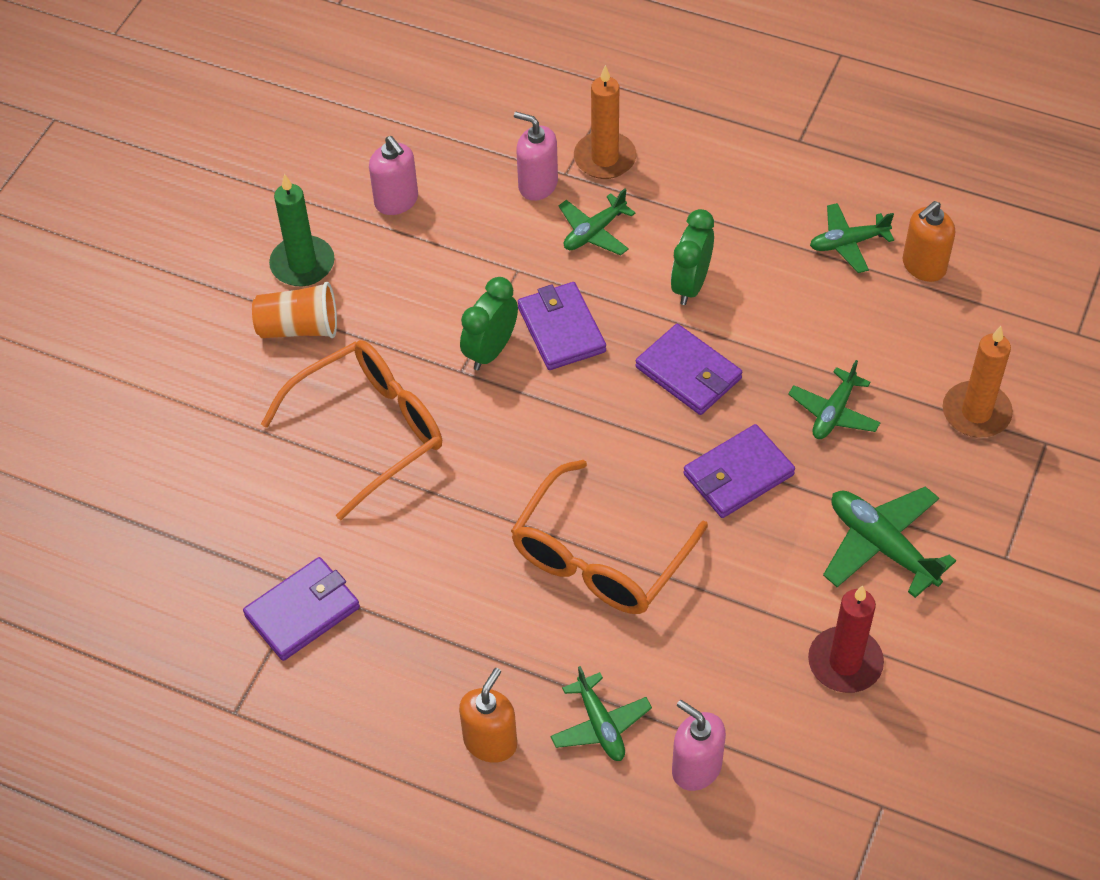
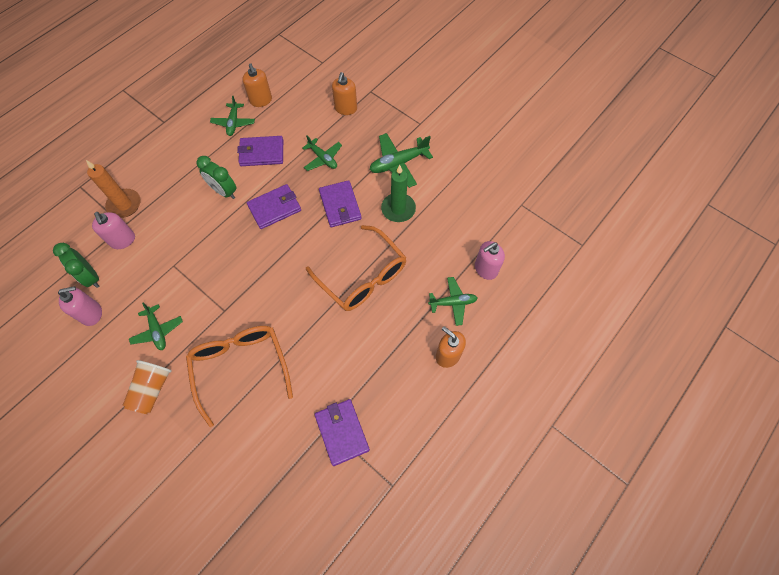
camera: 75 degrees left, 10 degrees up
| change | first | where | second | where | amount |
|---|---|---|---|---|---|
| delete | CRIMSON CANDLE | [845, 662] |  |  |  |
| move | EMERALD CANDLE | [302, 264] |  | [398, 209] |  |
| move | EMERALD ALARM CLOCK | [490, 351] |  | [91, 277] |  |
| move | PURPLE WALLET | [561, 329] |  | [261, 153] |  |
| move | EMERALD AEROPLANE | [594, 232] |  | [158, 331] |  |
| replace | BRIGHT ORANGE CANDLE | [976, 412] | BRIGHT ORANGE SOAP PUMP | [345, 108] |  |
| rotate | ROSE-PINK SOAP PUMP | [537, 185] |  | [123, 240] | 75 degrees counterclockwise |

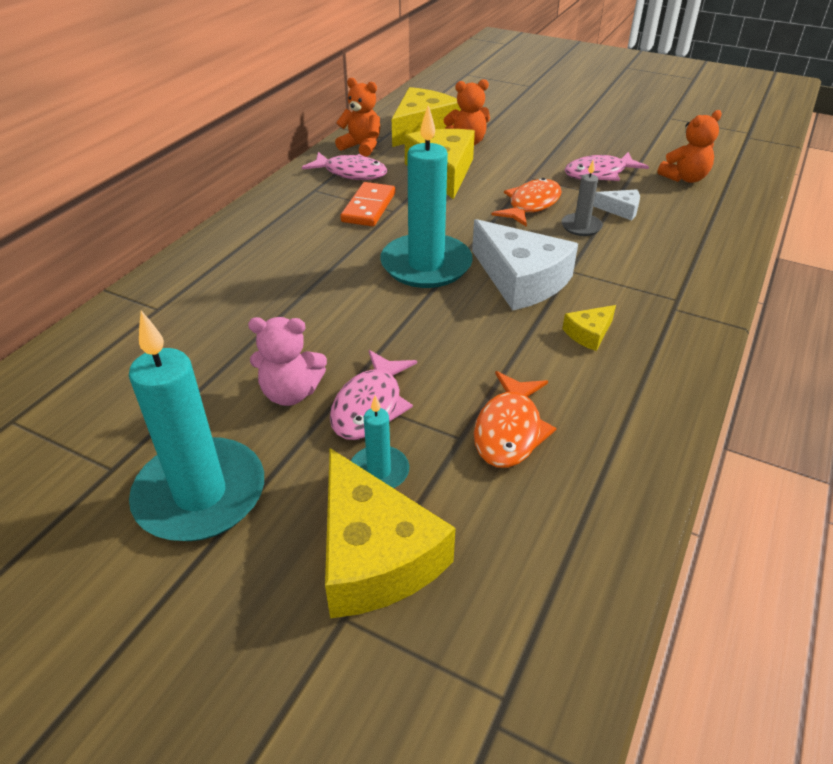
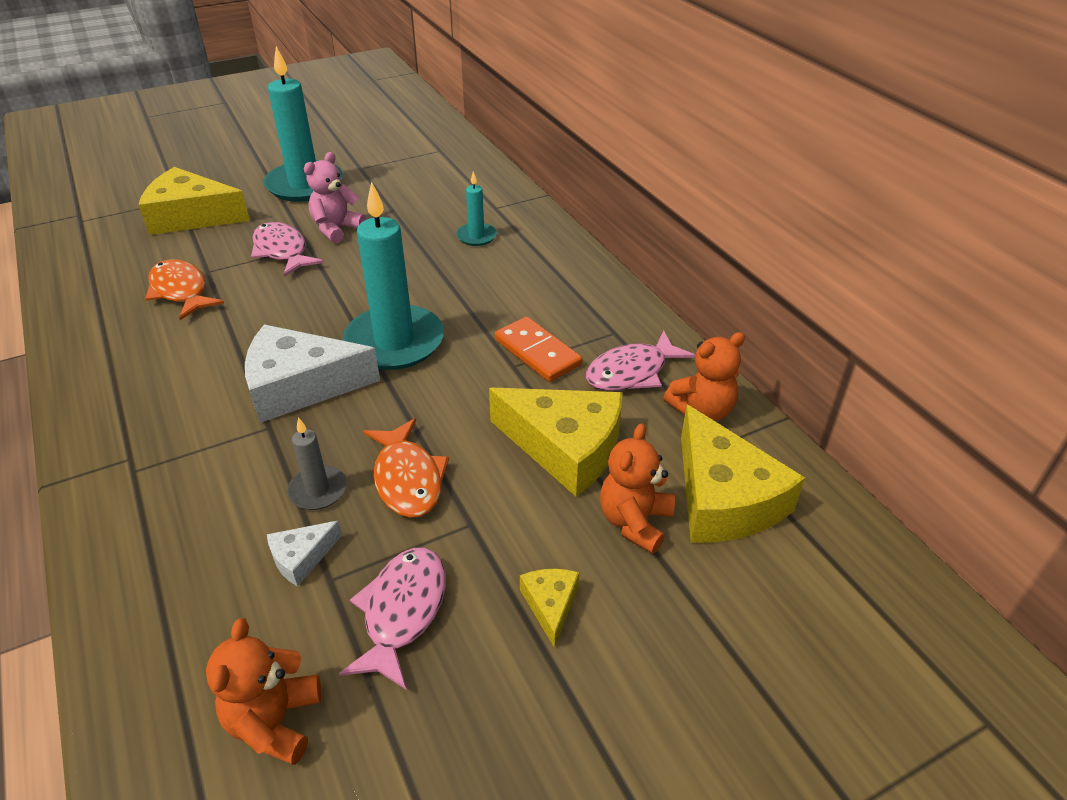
camera: 125 degrees right, 0 degrees up
| change | first | where | second | where | amount |
|---|---|---|---|---|---|
| move | TURQUOISE CANDLE | [379, 471] |  | [476, 236] |  |
| move | BRIGHT YELLOW PIECE OF CHEESE | [589, 333] |  | [550, 605] |  |

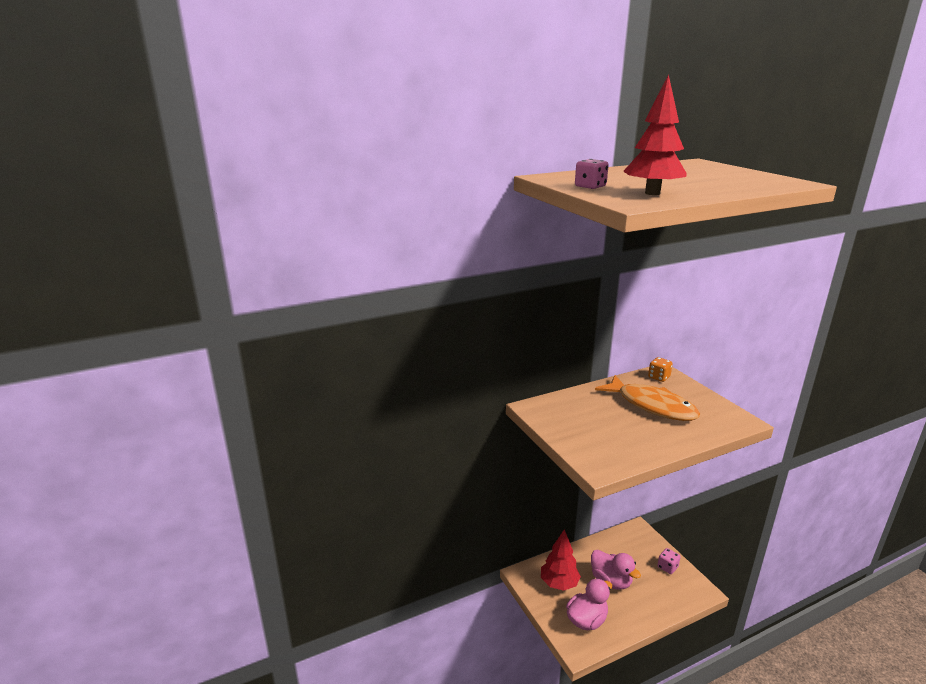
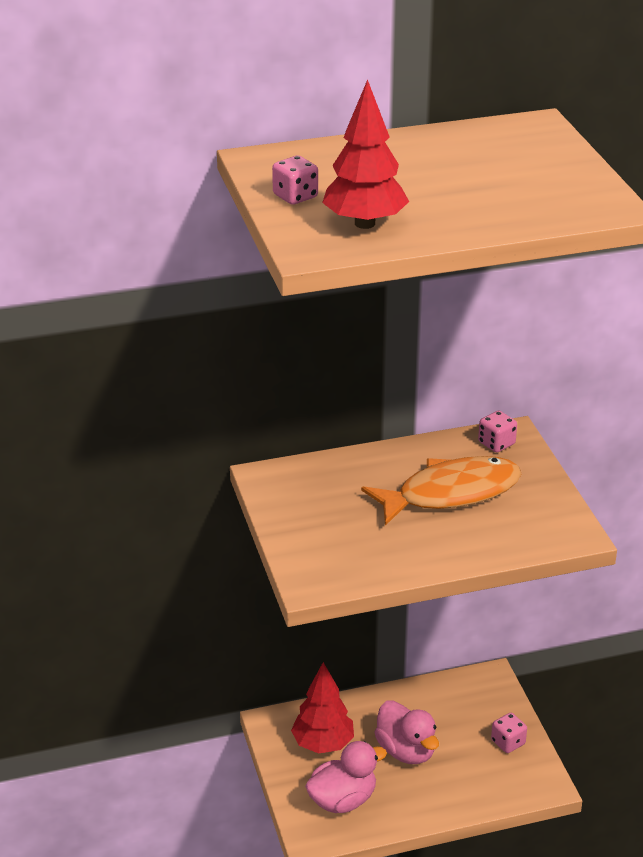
camera: 10 degrees right, 10 degrees up
| change | first | where | second | where | amount |
|---|---|---|---|---|---|
| recolor | BRIGHT ORANGE DIE | [659, 377] | ROSE-PINK DIE | [496, 443] |  |
| rotate | BRIGHT ORANGE FISH FIGURE | [652, 406] |  | [451, 493] | 75 degrees counterclockwise |

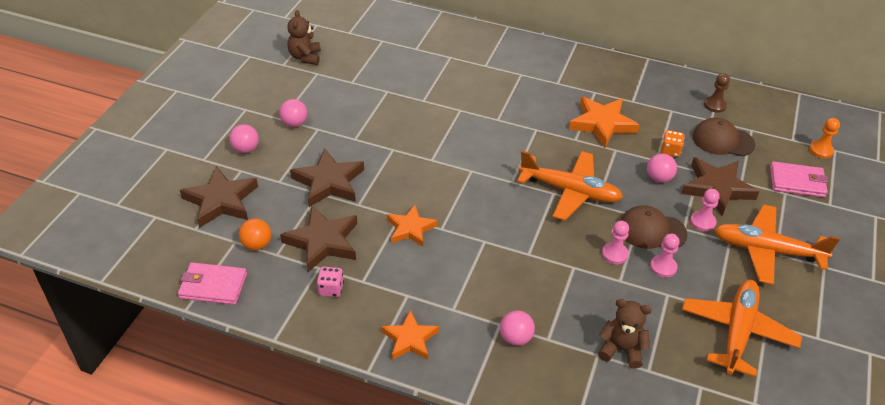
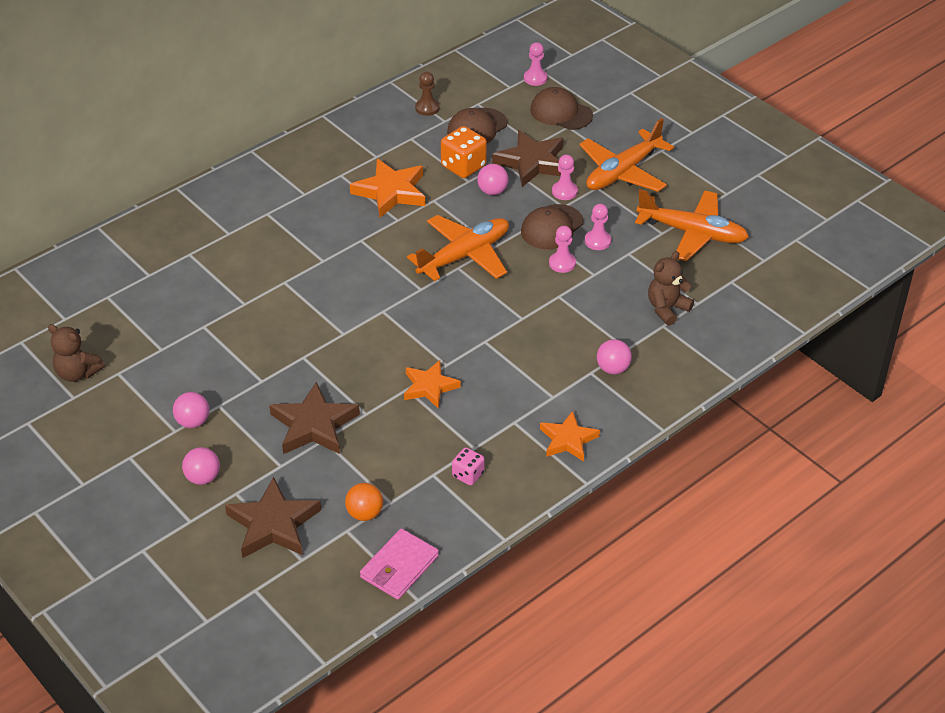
camera: 60 degrees left, 0 degrees up
| change | first | where | second | where | amount |
|---|---|---|---|---|---|
| delete | BROWN STAR | [323, 242] |  |  |  |
| replace | ROSE-PINK WALLET | [797, 182] | BROWN BASEBALL CAP | [561, 113] |  |
| recolor | BRIGHT ORANGE CHESS PAWN | [821, 150] | ROSE-PINK CHESS PAWN | [535, 78] |  |
| rotate | BRIGHT ORANGE AEROPLANE | [737, 331] |  | [692, 233] | 150 degrees clockwise |
| resize | BRIGHT ORANGE DIE | [670, 151] |  | [463, 166] | x1.68 |

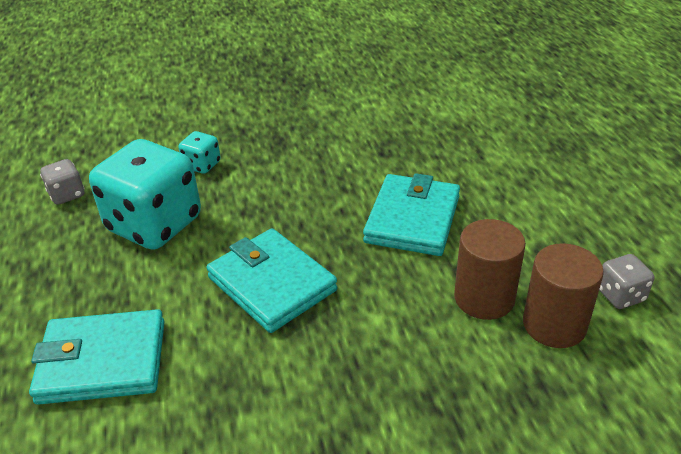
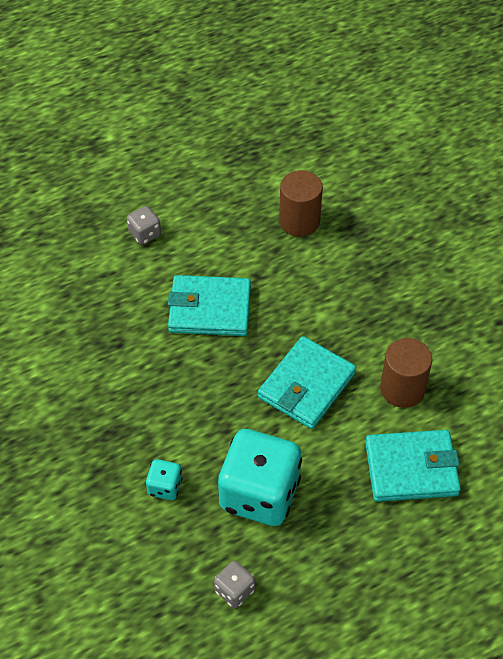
camera: 105 degrees left, 15 degrees up
| change | first | where | second | where | amount |
|---|---|---|---|---|---|
| move | BROWN CYLINDER | [484, 298] |  | [402, 389] |  |
| move | GREY DIE | [620, 295] |  | [145, 234] |  |
| rotate | TURQUOISE WALLET | [102, 361] |  | [411, 468] | 75 degrees counterclockwise |

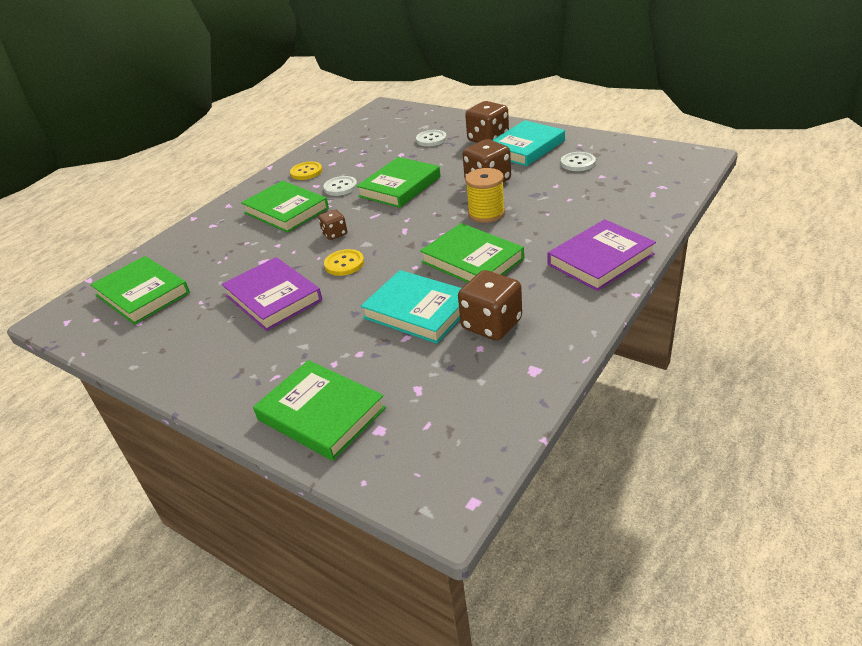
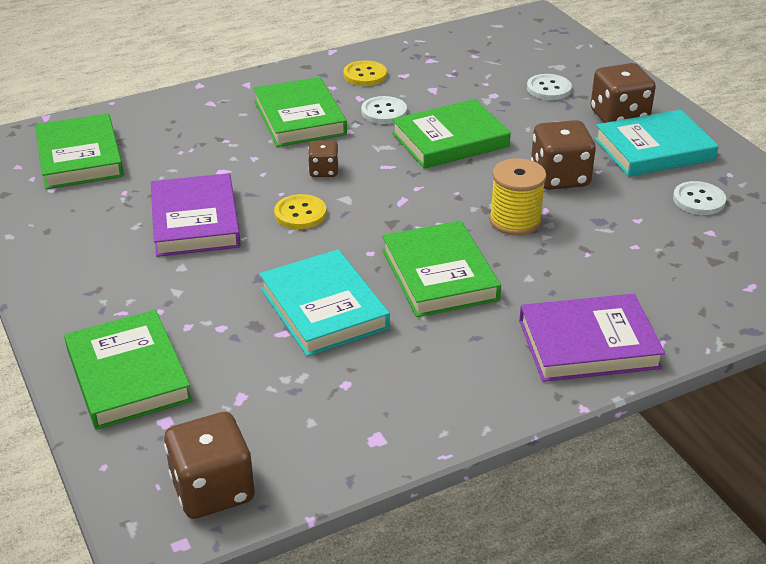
camera: 25 degrees right, 0 degrees up
| change | first | where | second | where | amount |
|---|---|---|---|---|---|
| move | BROWN DIE | [491, 324] |  | [213, 490] |  |

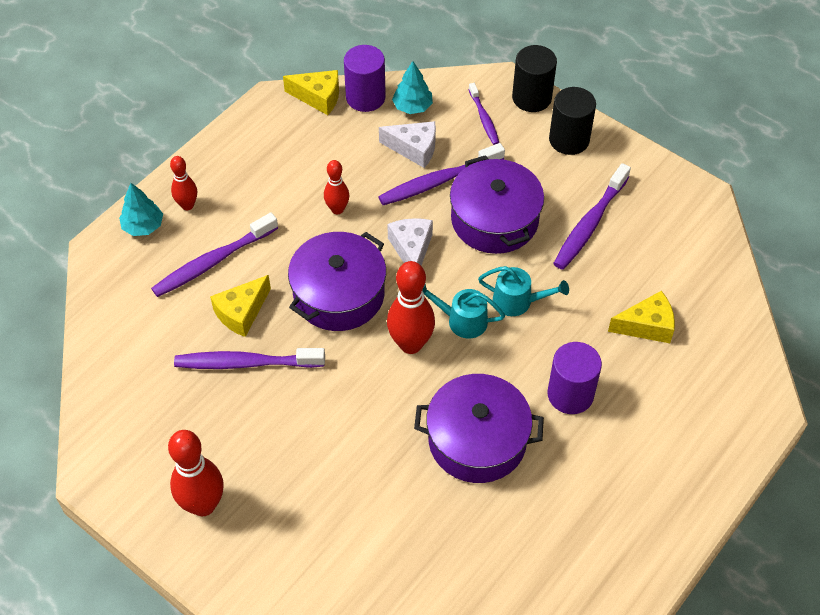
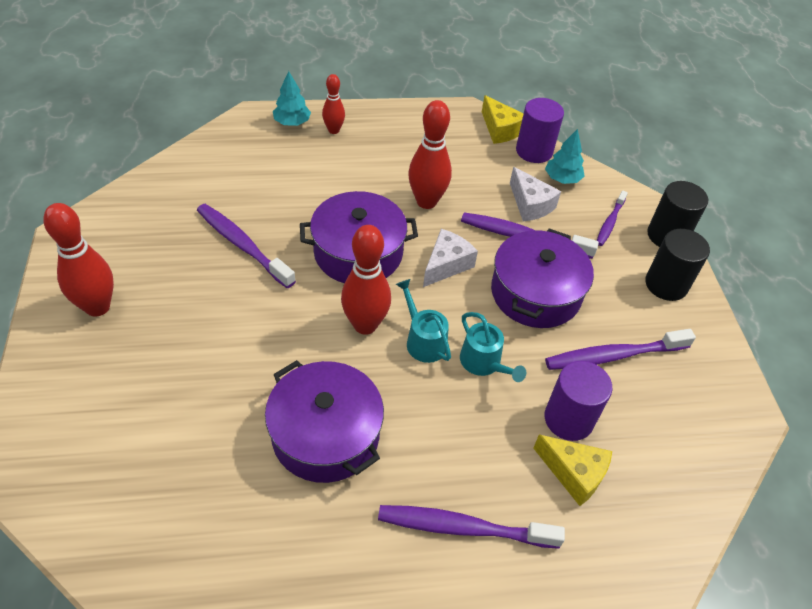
camera: 40 degrees right, 5 degrees down
| change | first | where | second | where | amount |
|---|---|---|---|---|---|
| delete | BRIGHT YELLOW PIECE OF CHEESE | [241, 313] |  |  |  |
| move | PURPLE TOOTHBRUSH | [213, 261] |  | [464, 528] |  |
| move | PURPLE CYLINDER | [570, 394] |  | [568, 419] |  |
| resize | CRIMSON SKITTLE | [337, 209] |  | [426, 201] | x1.72 |

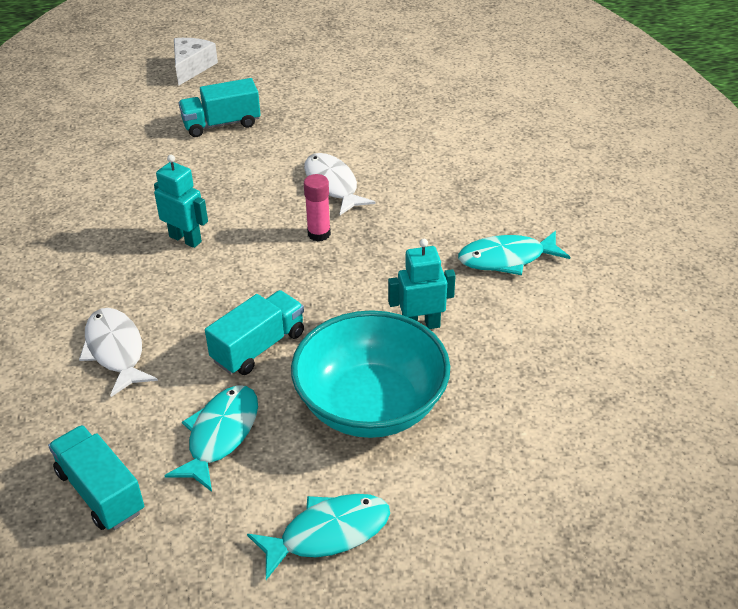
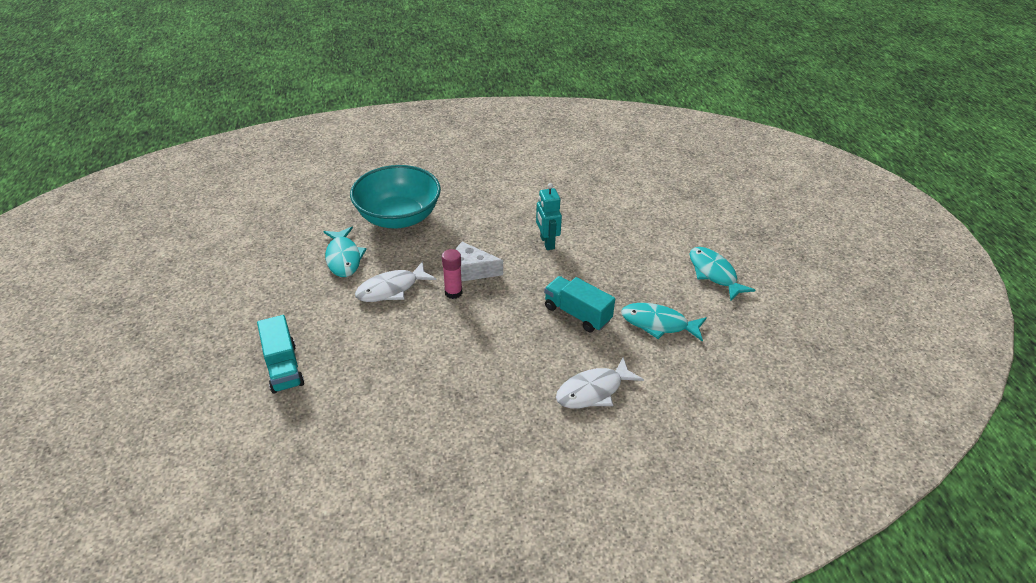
camera: 95 degrees left, 0 degrees up
| change | first | where | second | where | amount |
|---|---|---|---|---|---|
| delete | TURQUOISE LORRY | [100, 492] |  |  |  |
| delete | TURQUOISE ROBOT FIGURE | [185, 239] |  |  |  |
| move | SNOW-WHITE PIECE OF CHEESE | [191, 67] |  | [471, 271] |  |
| move | TURQUOISE BOWL | [371, 405] |  | [398, 217] |  |
| move | TURQUOISE FISH FIGURE | [506, 259] |  | [343, 258] |  |

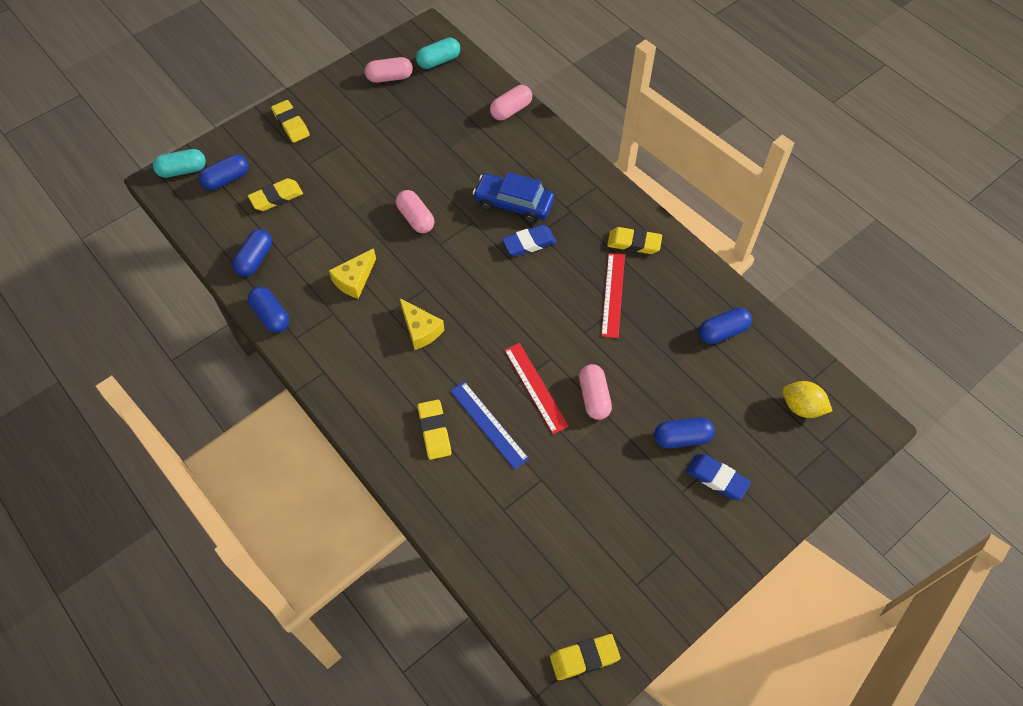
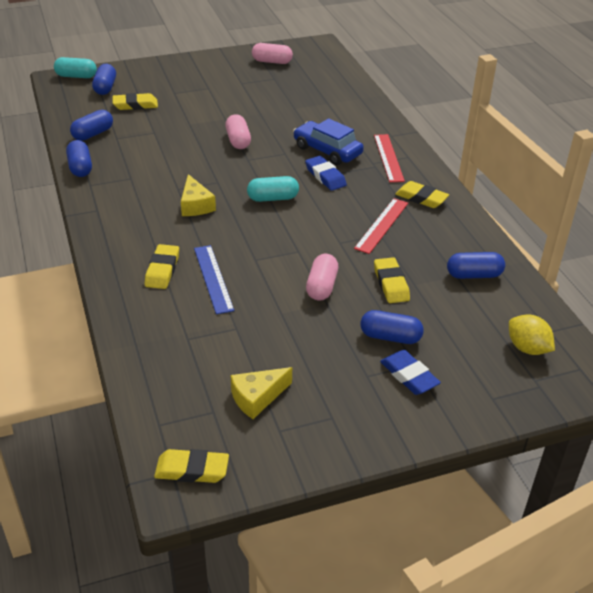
camera: 20 degrees right, 20 degrees down
| change | first | where | second | where | amount |
|---|---|---|---|---|---|
| delete | ROSE-PINK PILL | [511, 110] |  |  |  |
| move | BRIGHT YELLOW GUM ERASER | [291, 124] |  | [391, 284] |  |
| move | BRIGHT YELLOW PIECE OF CHEESE | [354, 280] |  | [257, 398] |  |
| move | TURQUOISE PILL | [439, 61] |  | [273, 198] |  |
| move | CRIMSON STRAIGHTEDGE | [535, 387] |  | [388, 157] |  |
| rotate | COBALT PILL | [227, 179] |  | [105, 88] | 75 degrees counterclockwise |
| rotate | COBALT GUM ERASER | [529, 243] |  | [325, 176] | 60 degrees clockwise |

